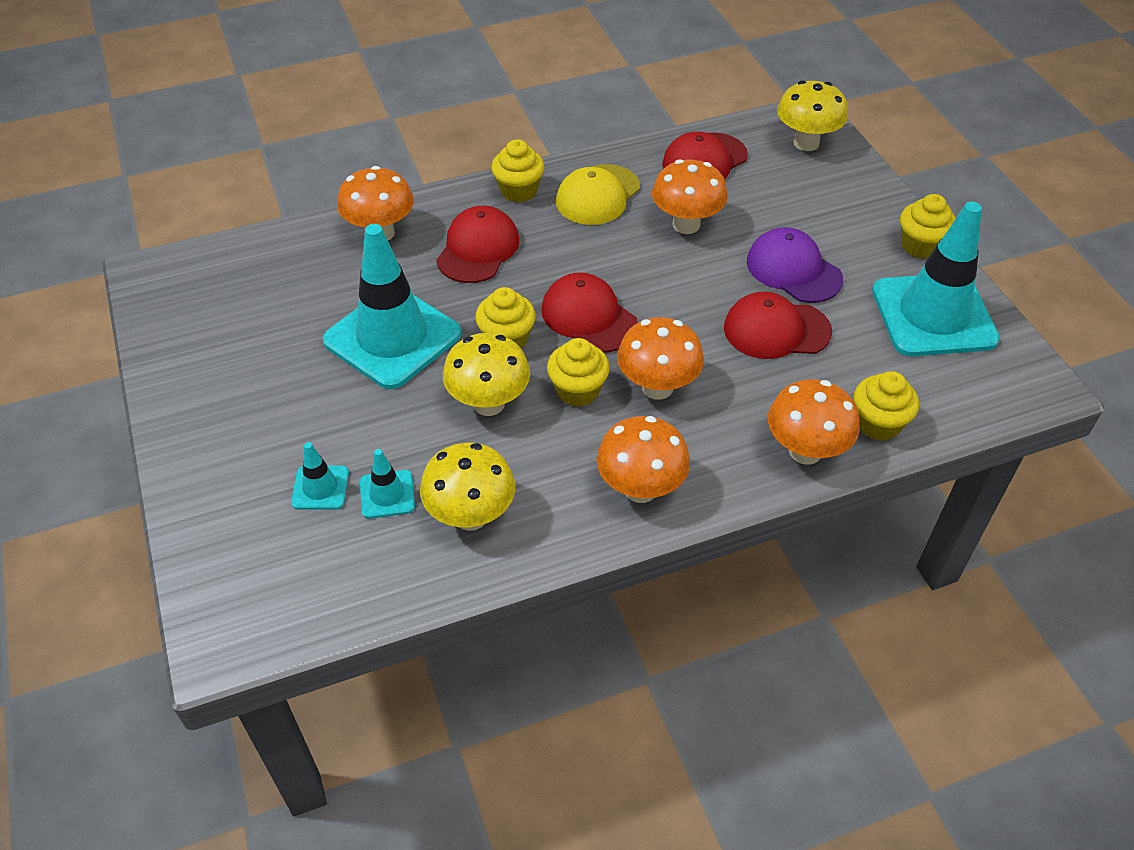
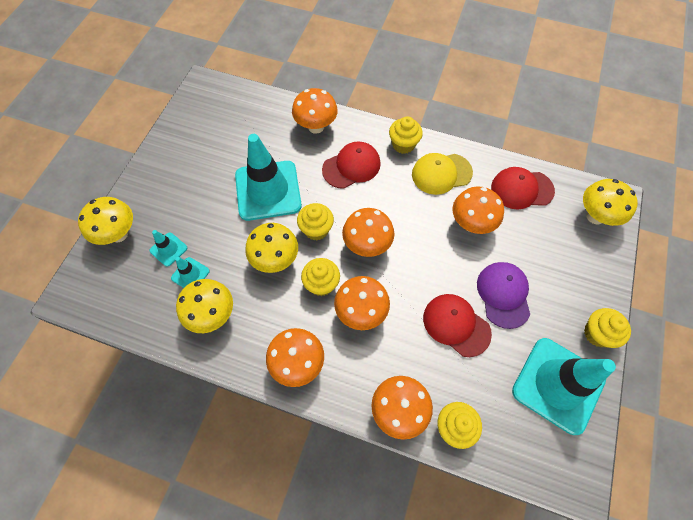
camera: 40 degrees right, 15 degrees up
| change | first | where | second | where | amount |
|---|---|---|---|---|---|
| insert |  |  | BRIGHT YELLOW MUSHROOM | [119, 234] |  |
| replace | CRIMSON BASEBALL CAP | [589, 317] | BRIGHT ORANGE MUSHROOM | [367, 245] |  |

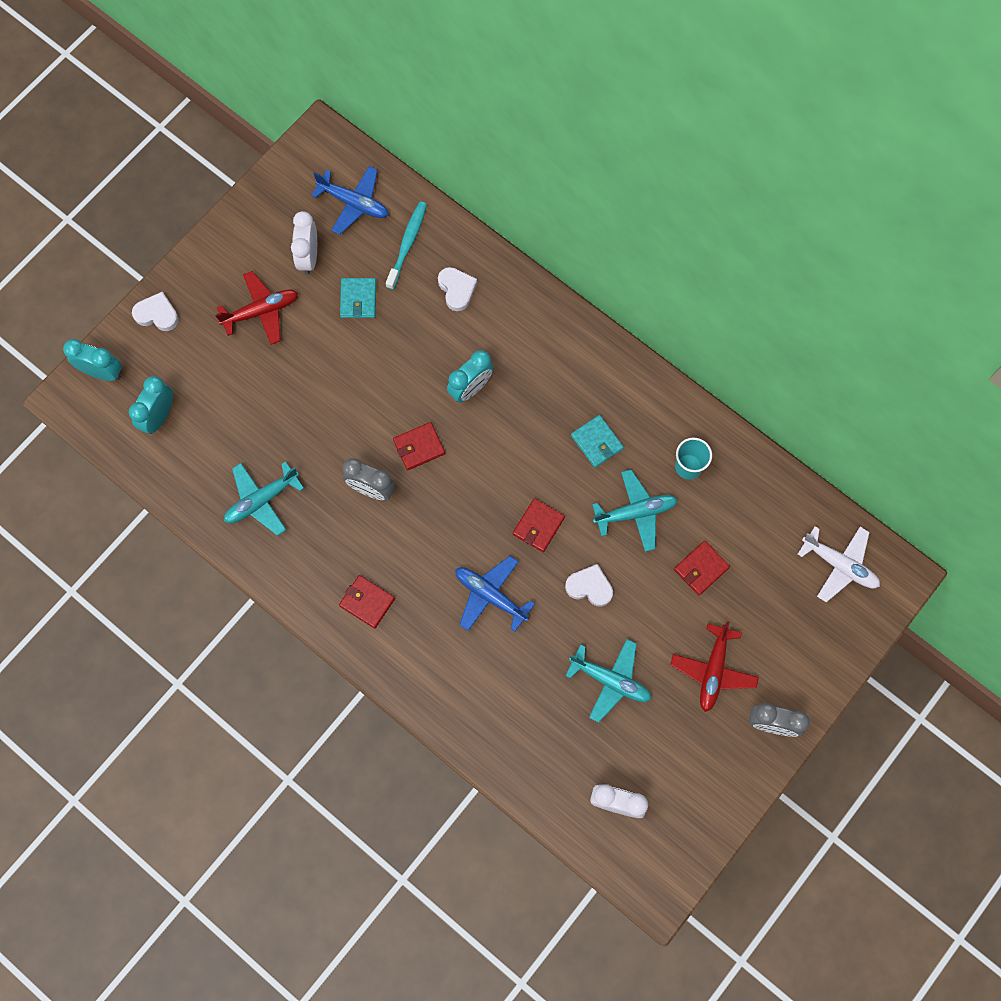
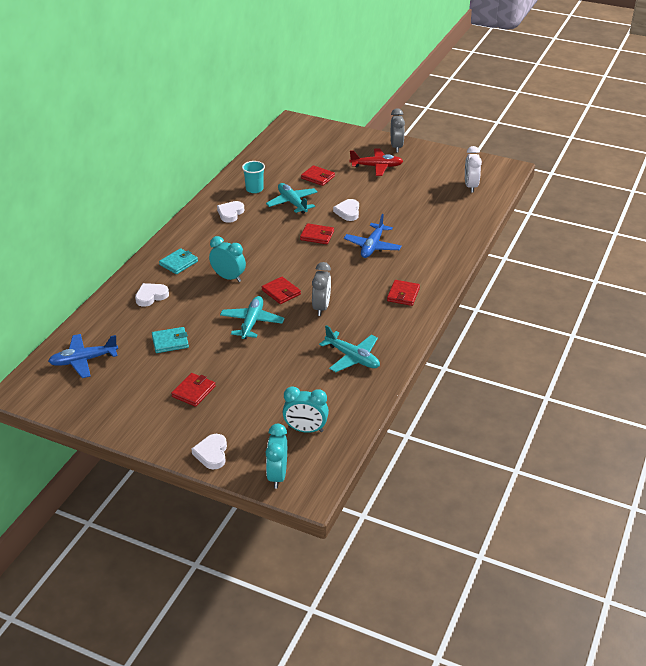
camera: 105 degrees left, 35 degrees down
| change | first | where | second | where | amount |
|---|---|---|---|---|---|
| delete | SNOW-WHITE ALARM CLOCK | [308, 257] |  |  |  |
| delete | TURQUOISE TOOTHBRUSH | [407, 244] |  |  |  |
| delete | SNOW-WHITE AEROPLANE | [839, 565] |  |  |  |
| insert |  |  | SNOW-WHITE LOVE HEART | [230, 213] |  |
| move | TURQUOISE AEROPLANE | [610, 680] |  | [252, 322] |  |
| move | TURQUOISE WALLET | [597, 442] |  | [178, 263] |  |
| replace | CRIMSON AEROPLANE | [261, 311] | CRIMSON WALLET | [193, 391] |  |
| rotate | COBALT AEROPLANE | [354, 203] |  | [83, 360] | 120 degrees counterclockwise |

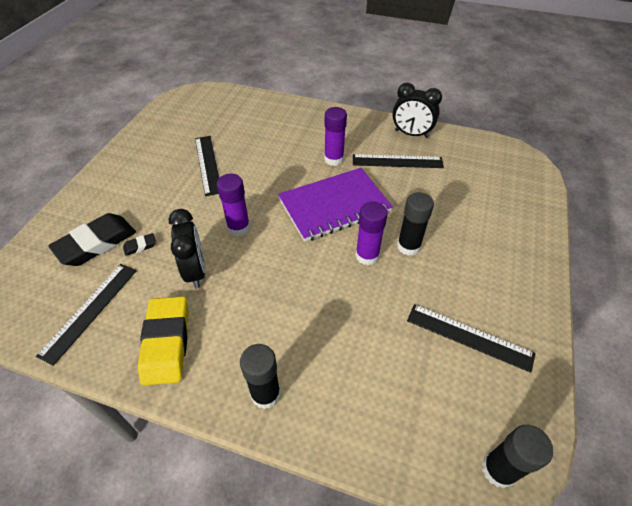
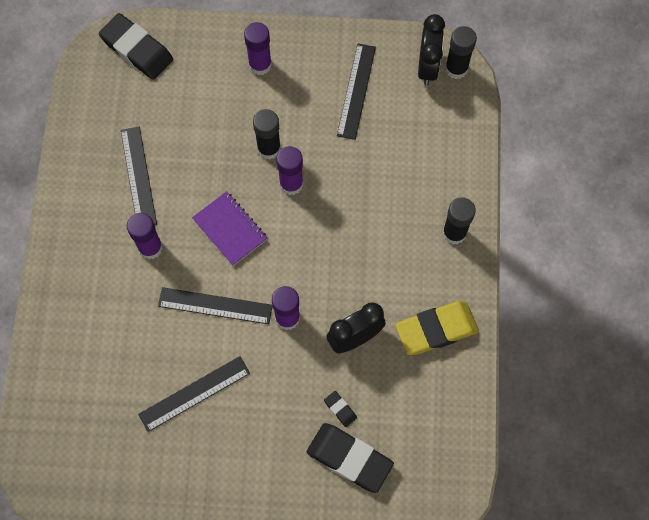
camera: 105 degrees left, 20 degrees up
| change | first | where | second | where | amount |
|---|---|---|---|---|---|
| insert |  |  | BLACK GUM ERASER | [137, 49] |  |
| insert |  |  | PURPLE GLUE | [260, 65] |  |
| move | BLACK STRAIGHTEDGE | [90, 311] |  | [215, 305] |  |
| move | BLACK ALARM CLOCK | [411, 134] |  | [427, 67] |  |
| resize | PURPLE NOTEPAD | [334, 206] |  | [230, 229] | x0.62 |

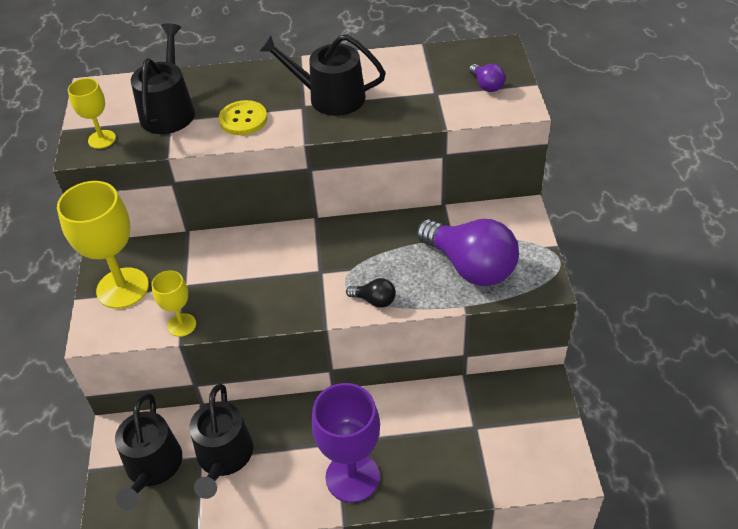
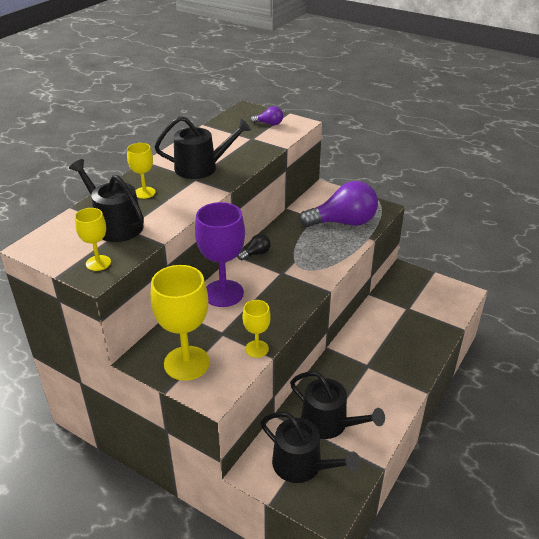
camera: 55 degrees left, 10 degrees down
| change | first | where | second | where | amount |
|---|---|---|---|---|---|
| delete | BRIGHT YELLOW BUTTON | [243, 119] |  |  |  |
| insert |  |  | BRIGHT YELLOW GOBLET | [144, 193] |  |
| move | PURPLE GOBLET | [352, 477] |  | [223, 293] |  |
| move | BLACK BULB | [374, 300] |  | [256, 254] |  |
| rotate | BLACK WATERING CAN | [330, 97] |  | [201, 167] | 150 degrees counterclockwise |

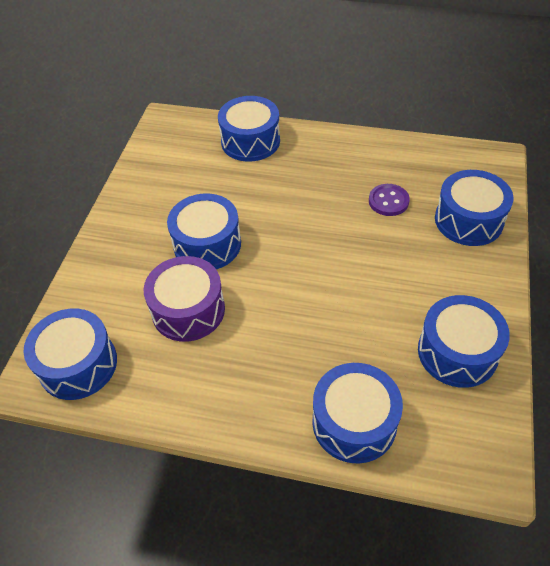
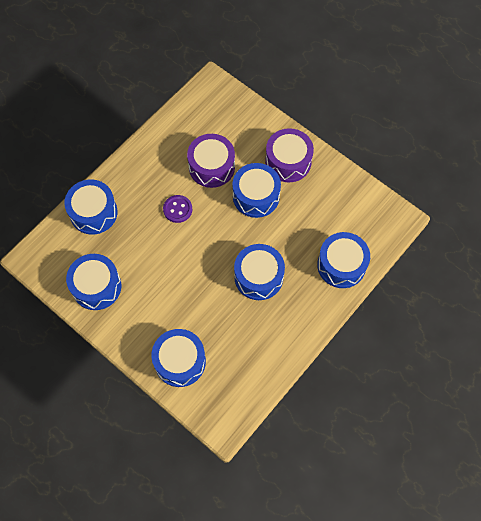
camera: 115 degrees right, 15 degrees up
| change | first | where | second | where | amount |
|---|---|---|---|---|---|
| insert |  |  | PURPLE DRUM | [288, 162] |  |
| move | COBALT DRUM | [78, 364] |  | [258, 277] |  |
| move | PURPLE BUTTON | [388, 201] |  | [177, 209] |  |

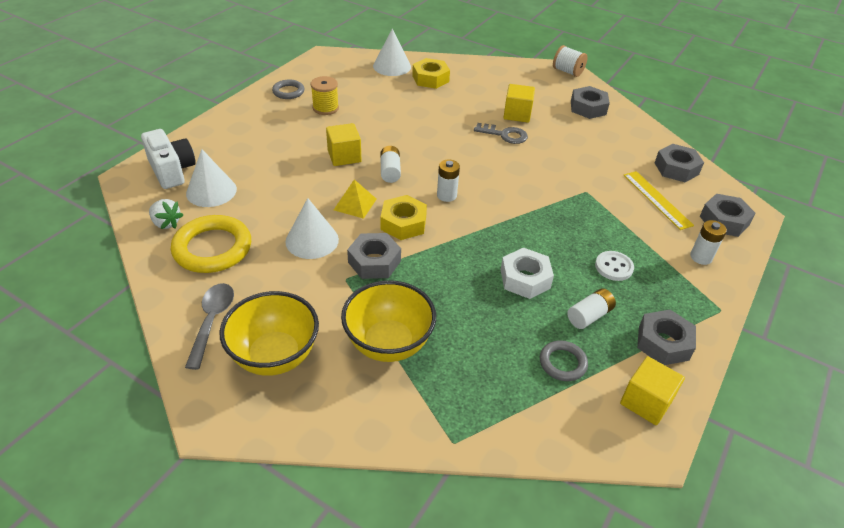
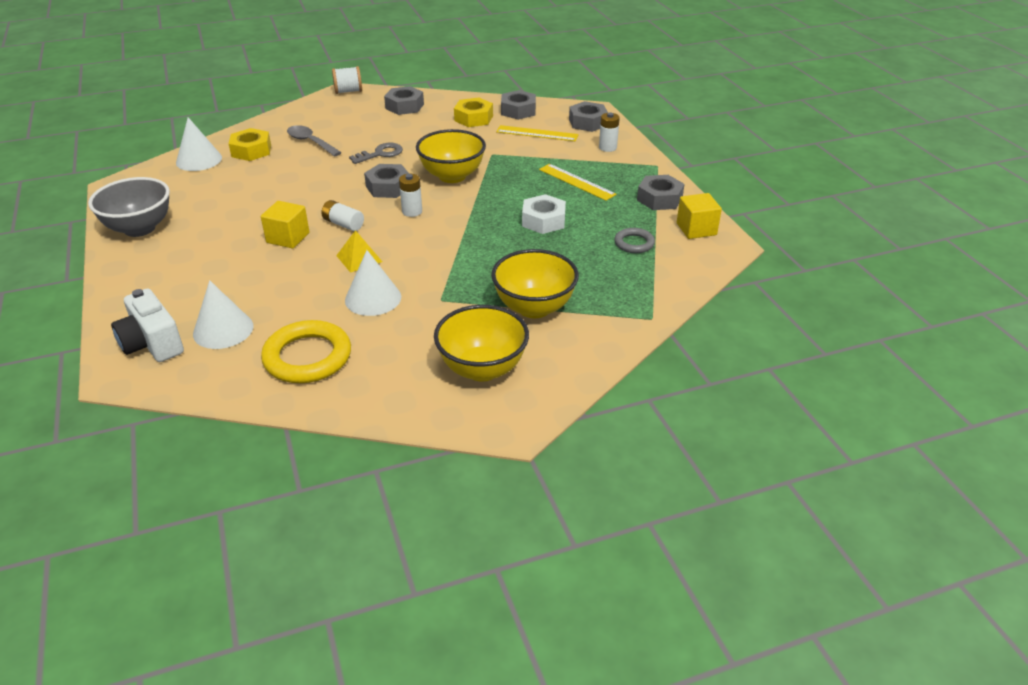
camera: 50 degrees left, 5 degrees down
| change | first | where | second | where | amount |
|---|---|---|---|---|---|
| delete | SNOW-WHITE STRAWBERRY | [166, 223] |  |  |  |
| delete | BRIGHT YELLOW BOBBIN | [325, 108] |  |  |  |
| delete | BRIGHT YELLOW BLOCK | [517, 114] |  |  |  |
| delete | SNOW-WHITE POWER CELL | [589, 316] |  |  |  |
| insert |  |  | BRIGHT YELLOW BOWL | [452, 176] |  |
| move | GREY SPOON | [212, 321] |  | [310, 142] |  |
| move | GREY NUT | [374, 262] |  | [388, 187] |  |
| move | BRIGHT YELLOW NUT | [403, 223] |  | [473, 118] |  |
| replace | GREY HOOP | [288, 92] | GREY BOWL | [139, 228] |  |
| replace | SNOW-WHITE BUTTON | [614, 267] | BRIGHT YELLOW STRAIGHTEDGE | [576, 182] |  |
| rotate | SNOW-WHITE PHOTO CAMERA | [172, 171] |  | [152, 344] | 135 degrees counterclockwise |

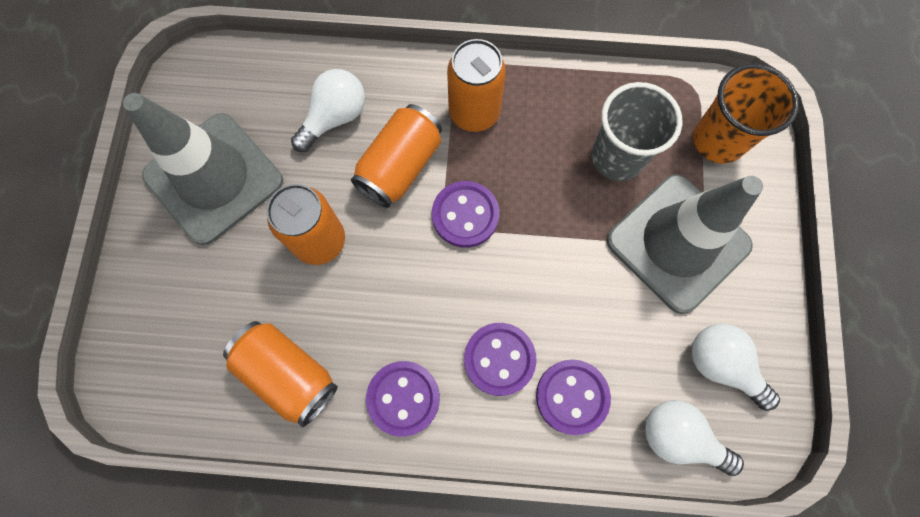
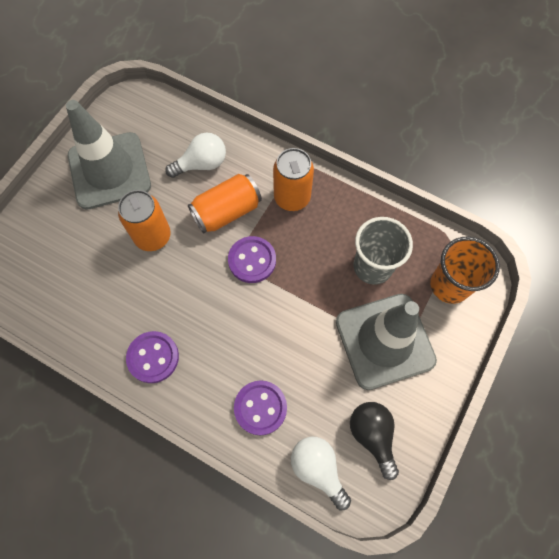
camera: 25 degrees right, 5 degrees down
| change | first | where | second | where | amount |
|---|---|---|---|---|---|
| delete | BRIGHT ORANGE CAN | [288, 374] |  |  |  |
| delete | PURPLE BUTTON | [499, 359] |  |  |  |
| recolor | SNOW-WHITE BULB | [721, 365] | BLACK BULB | [372, 435] |  |

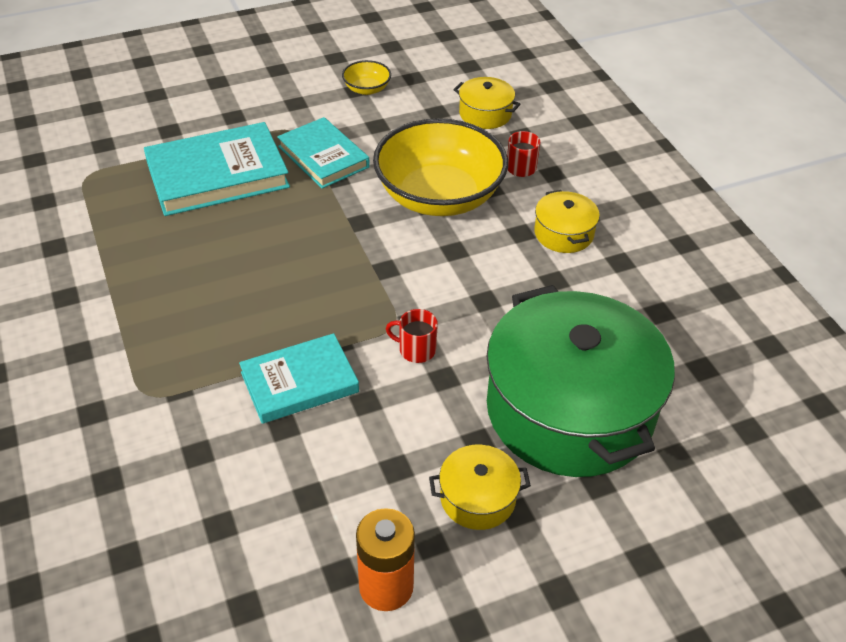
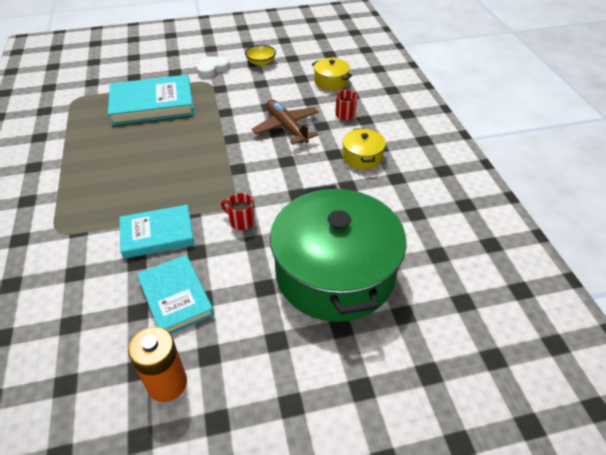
camera: 10 degrees right, 0 degrees up
| change | first | where | second | where | amount |
|---|---|---|---|---|---|
| delete | BRIGHT YELLOW POT | [477, 498] |  |  |  |
| insert |  |  | SNOW-WHITE LOVE HEART | [212, 69] |  |
| move | TURQUOISE BOOK | [323, 157] |  | [176, 297] |  |
| replace | BRIGHT YELLOW BOWL | [439, 196] | BROWN AEROPLANE | [286, 127] |  |

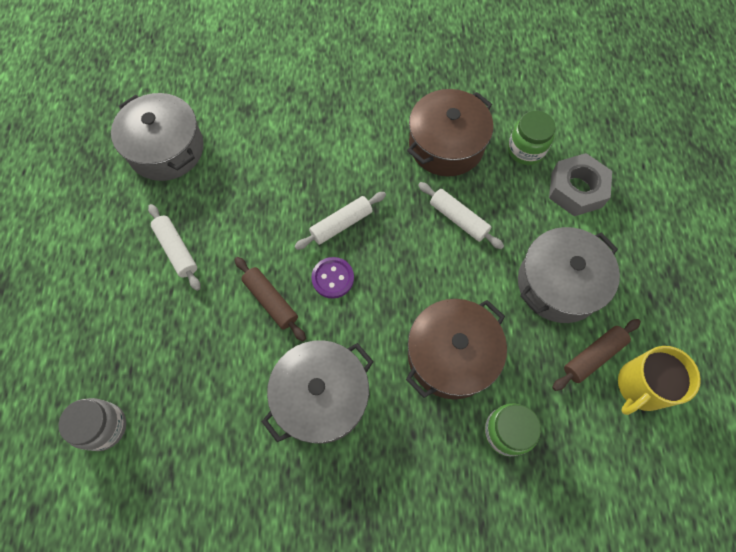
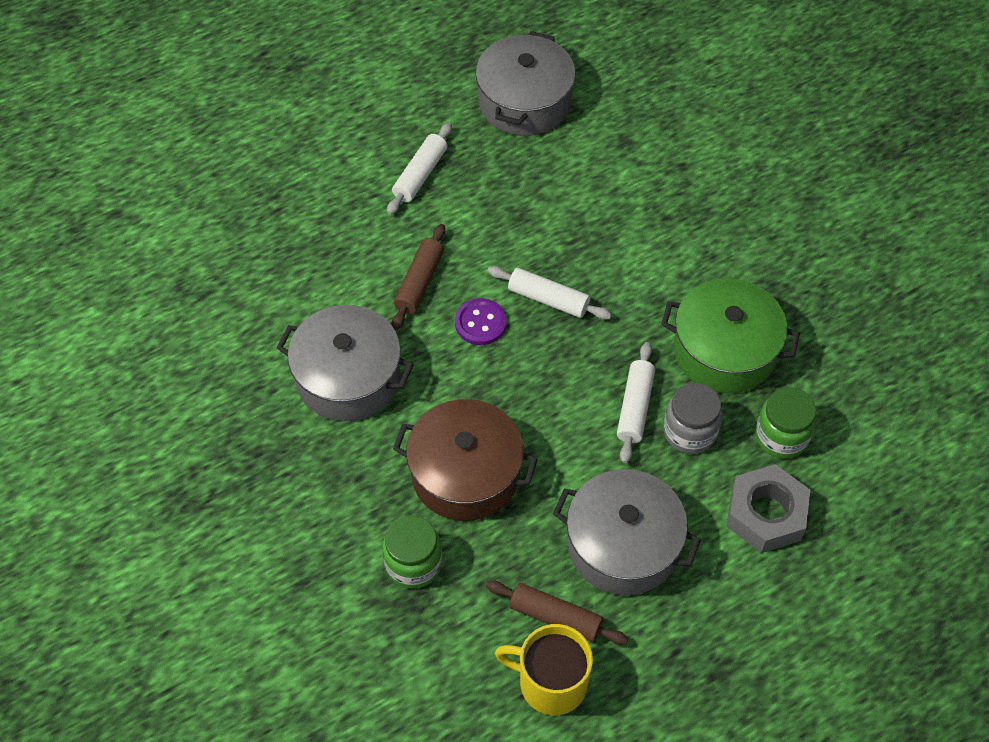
camera: 60 degrees right, 10 degrees down
| change | first | where | second | where | amount |
|---|---|---|---|---|---|
| move | GREY JAM JAR | [104, 427] |  | [690, 432] |  |
| recolor | BROWN POT | [446, 145] | EMERALD POT | [724, 351] |  |

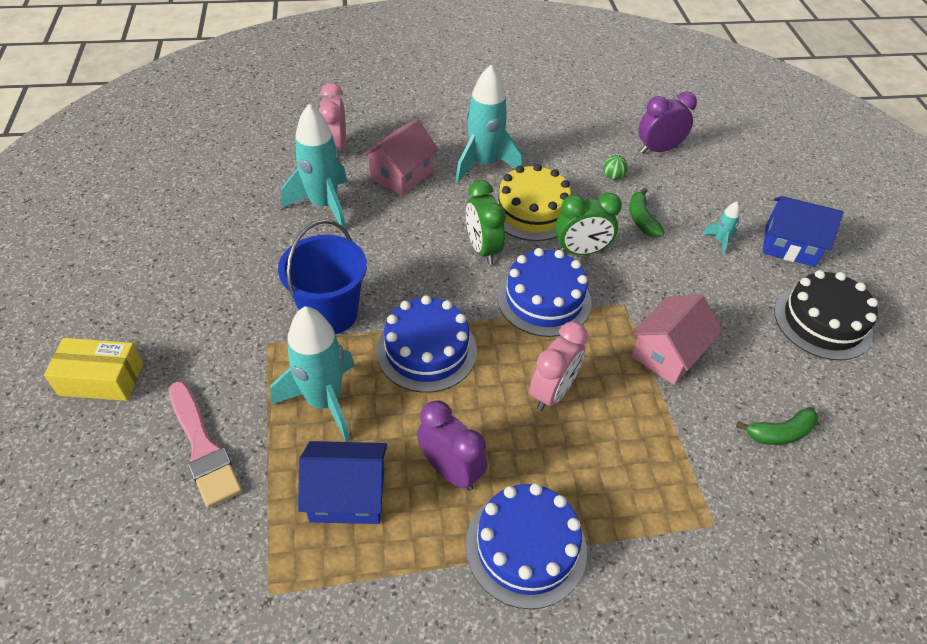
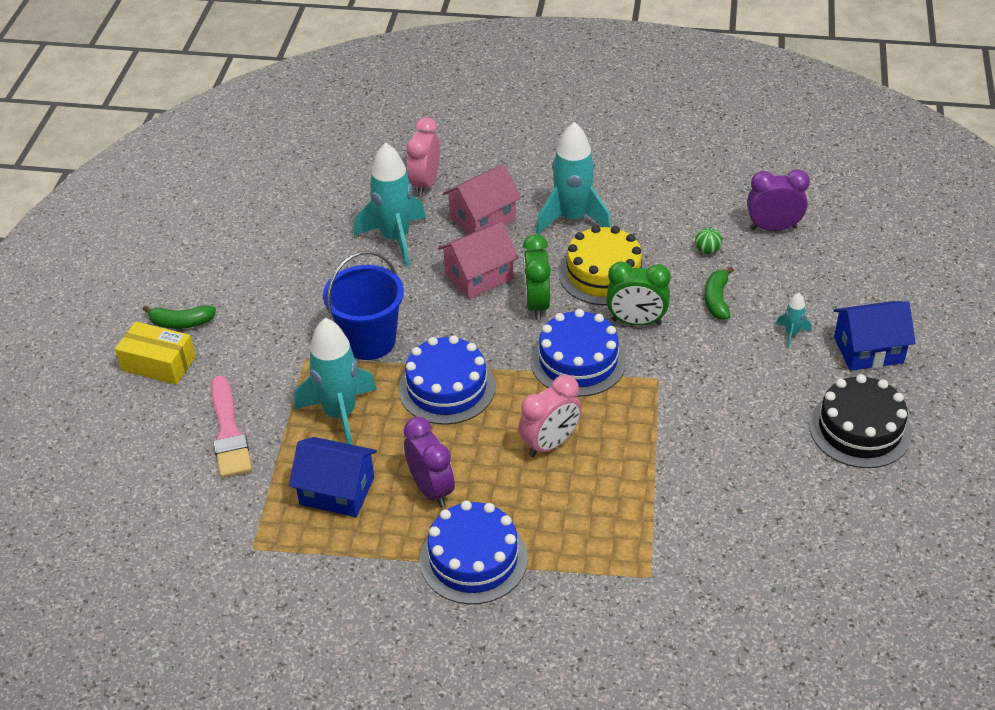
camera: 20 degrees right, 5 degrees down
| change | first | where | second | where | amount |
|---|---|---|---|---|---|
| move | ROSE-PINK COTTAGE | [667, 353] |  | [479, 276] |  |
| move | EMERALD BANANA | [780, 433] |  | [181, 323] |  |
| rotate | COBALT COTTAGE | [789, 245] |  | [868, 350] | 45 degrees counterclockwise |

